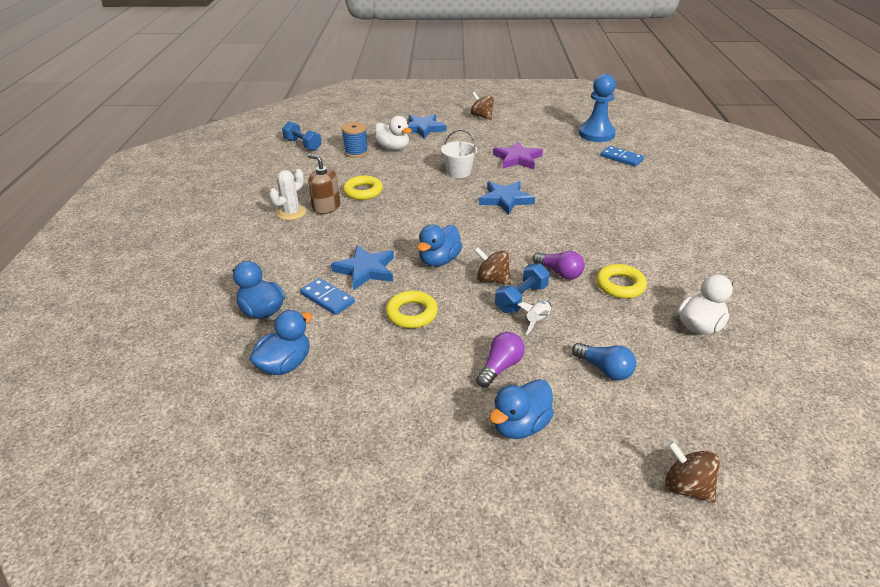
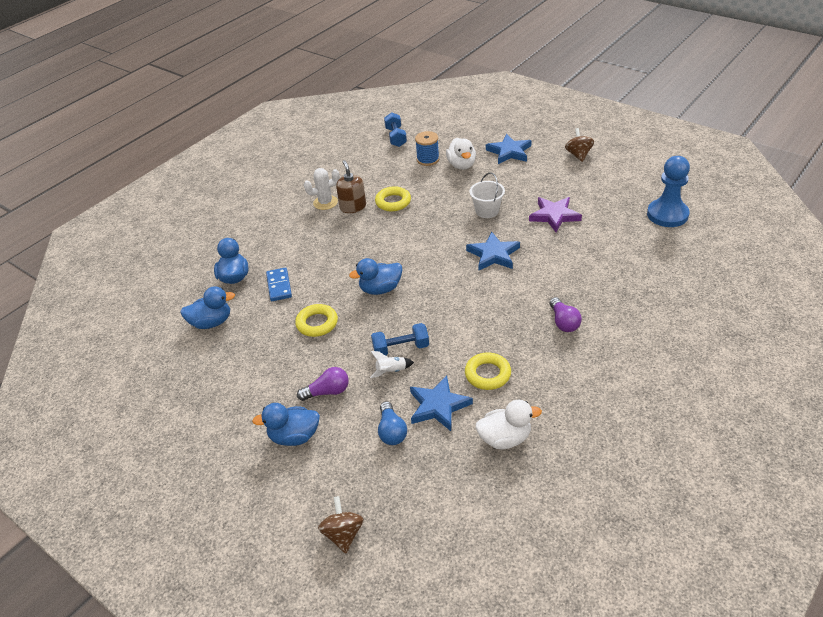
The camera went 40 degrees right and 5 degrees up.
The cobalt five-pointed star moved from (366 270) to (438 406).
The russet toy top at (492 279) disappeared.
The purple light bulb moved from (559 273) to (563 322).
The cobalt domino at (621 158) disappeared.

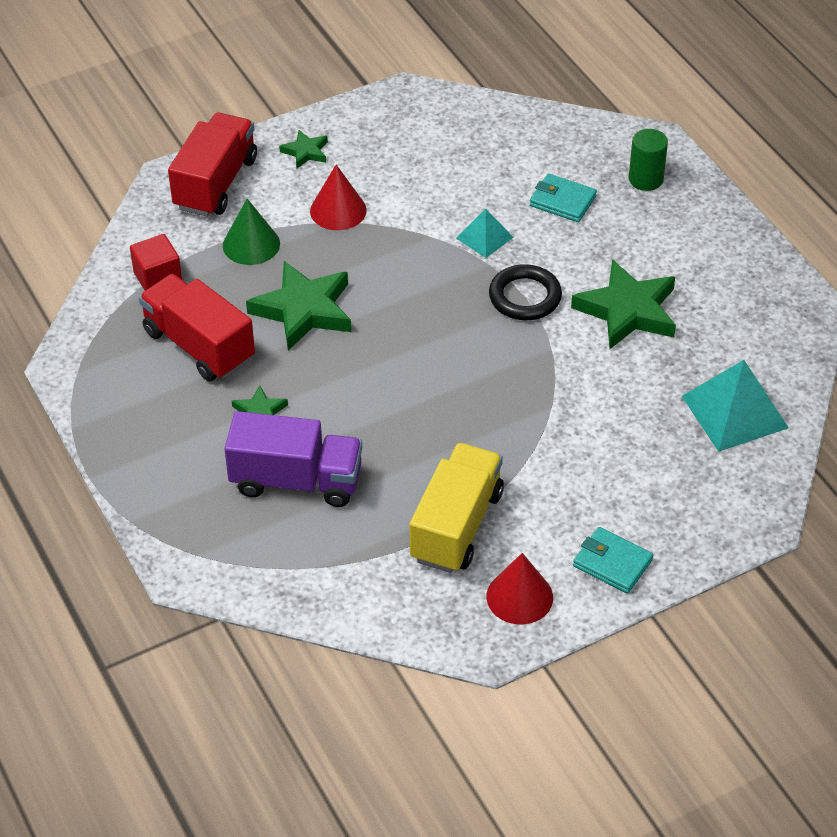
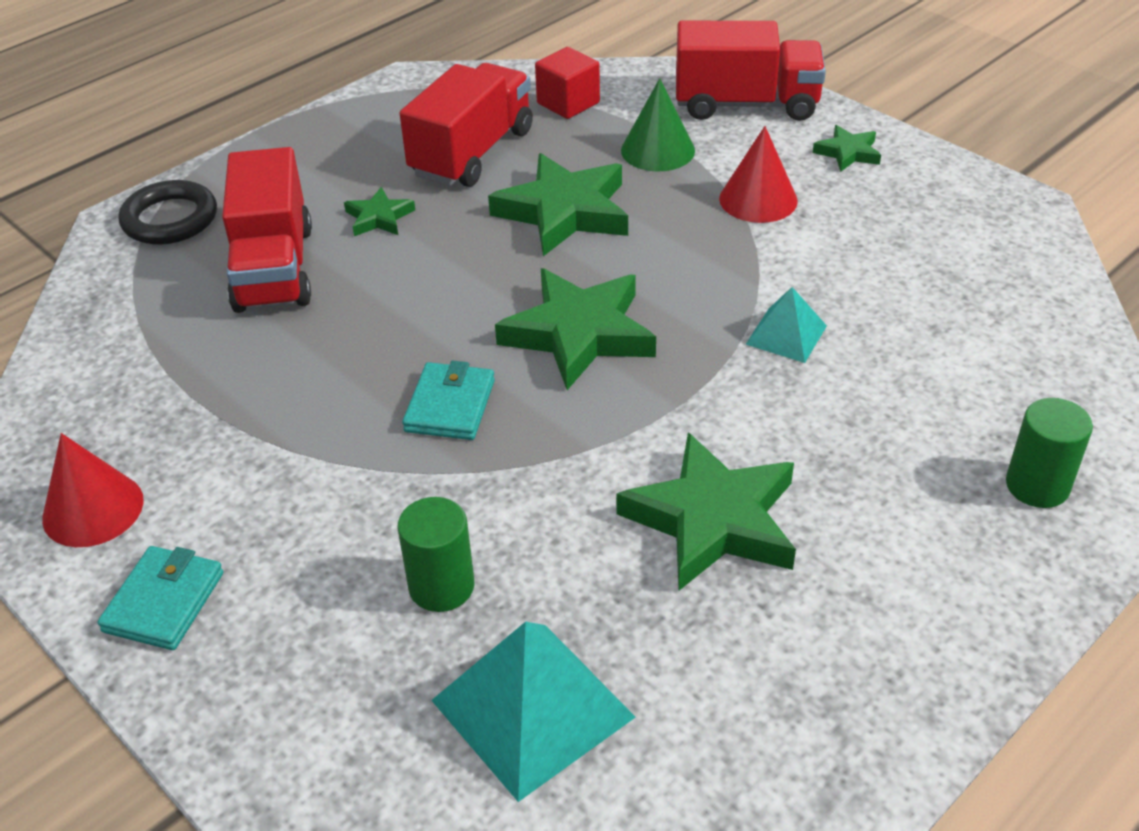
The camera went 75 degrees right and 5 degrees down.
The purple truck at (296 481) became the crimson truck at (274 268).
The yellow truck at (456 526) disappeared.
The black hoop moved from (525 297) to (170 219).
The turquoise wallet moved from (562 201) to (450 406).
The green cylinder at (441 586) appeared.
The green five-pointed star at (578 334) appeared.

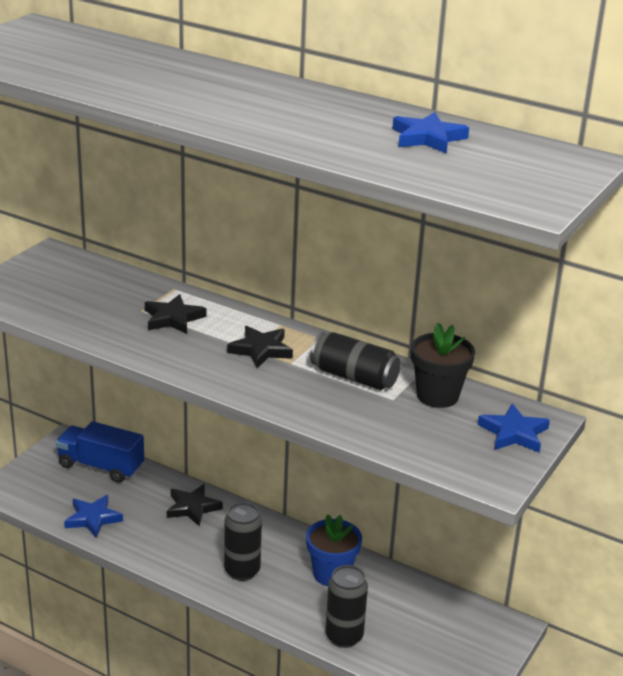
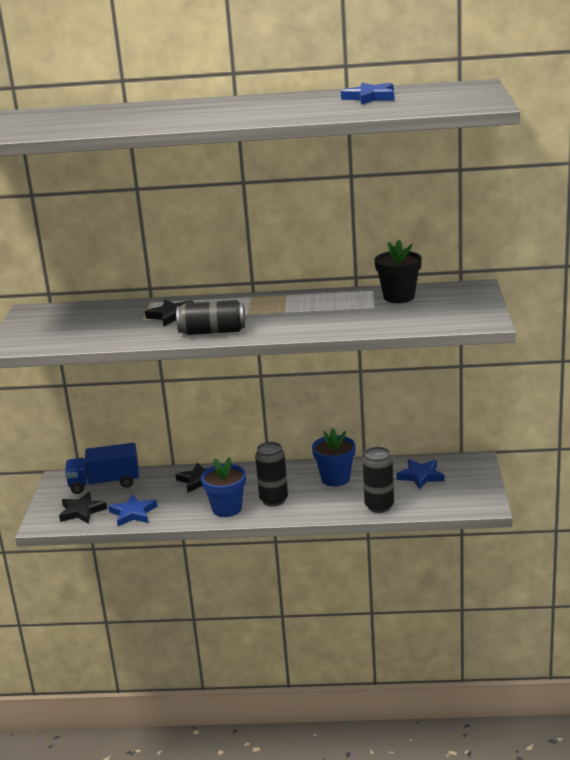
The camera went 25 degrees left and 5 degrees down.
The black five-pointed star moved from (261 350) to (82 511).
The black tin moved from (354 377) to (212 332).
The cobalt five-pointed star moved from (513 433) to (420 476).
The cobalt potted plant at (227 509) appeared.

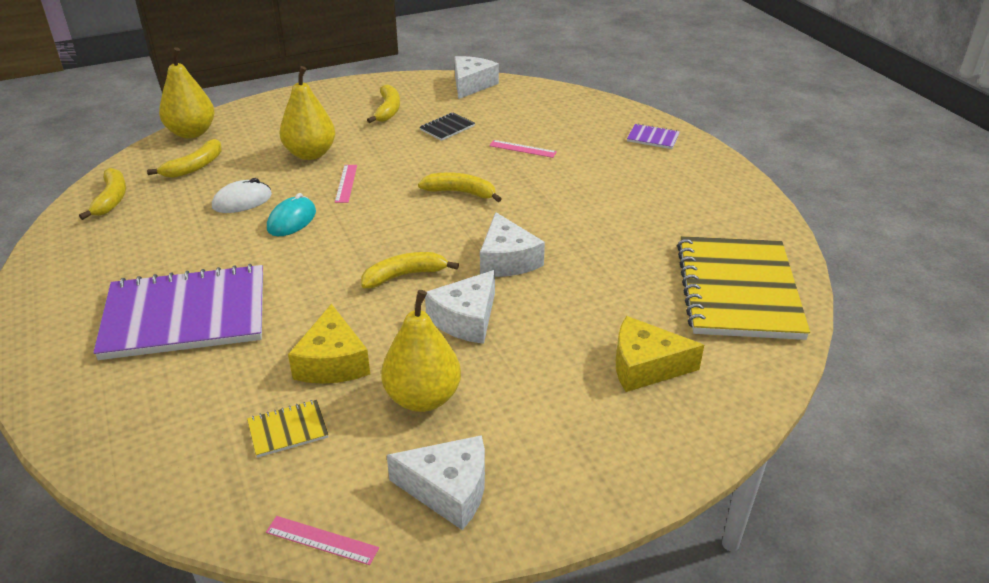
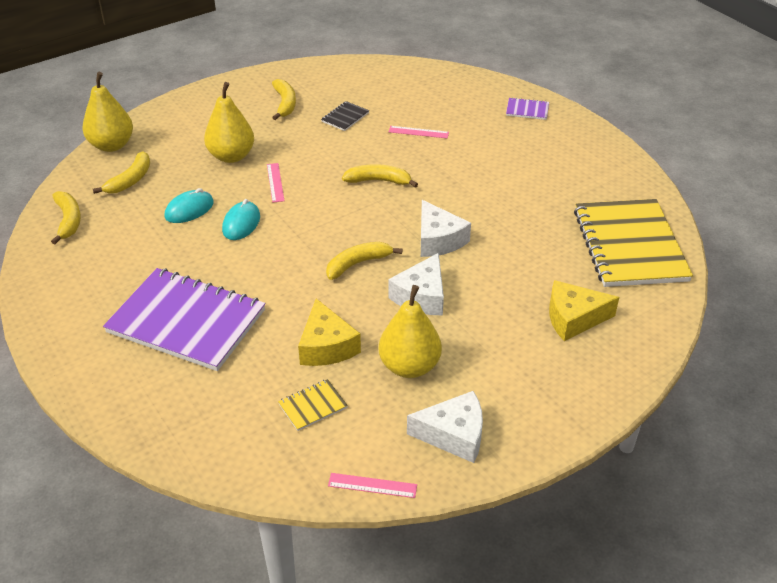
The camera went 10 degrees left and 5 degrees up.
The purple notepad at (185 315) turned 45 degrees clockwise.
The white PC mouse at (242 201) became the turquoise PC mouse at (189 210).
The white piece of cheese at (471 85) disappeared.

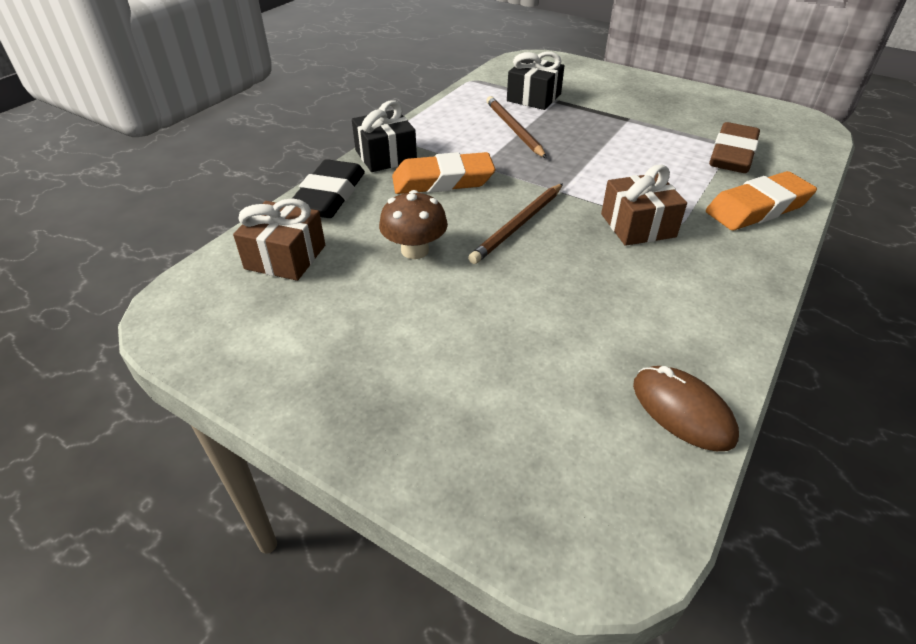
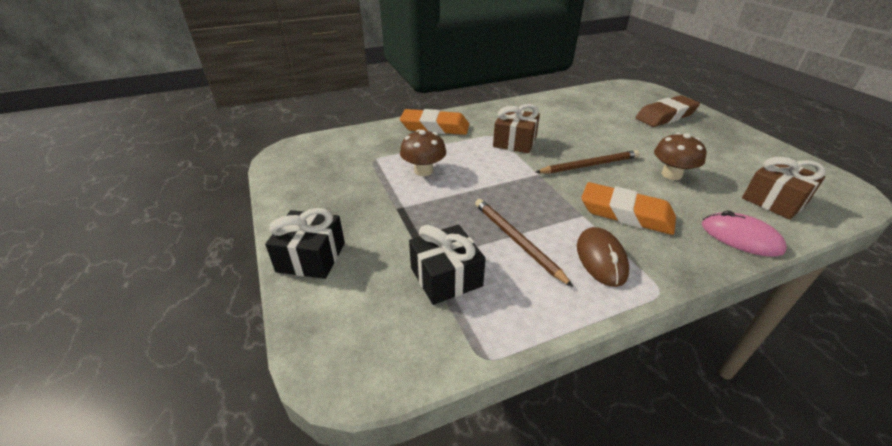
The camera went 145 degrees left and 5 degrees down.
The black eraser at (329 196) was replaced by the rosy PC mouse at (740 237).
The black present moved from (385 156) to (311 257).
The russet wooden pencil at (513 129) turned 135 degrees clockwise.
The russet PC mouse moved from (682 411) to (601 259).
The russet eraser moved from (732 155) to (665 116).
The russet mushroom at (423 171) appeared.

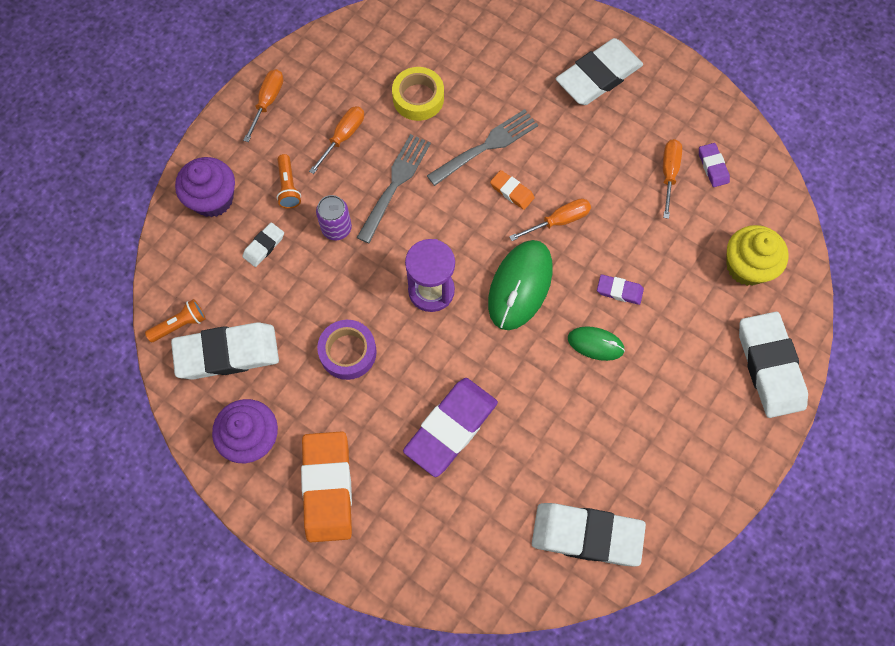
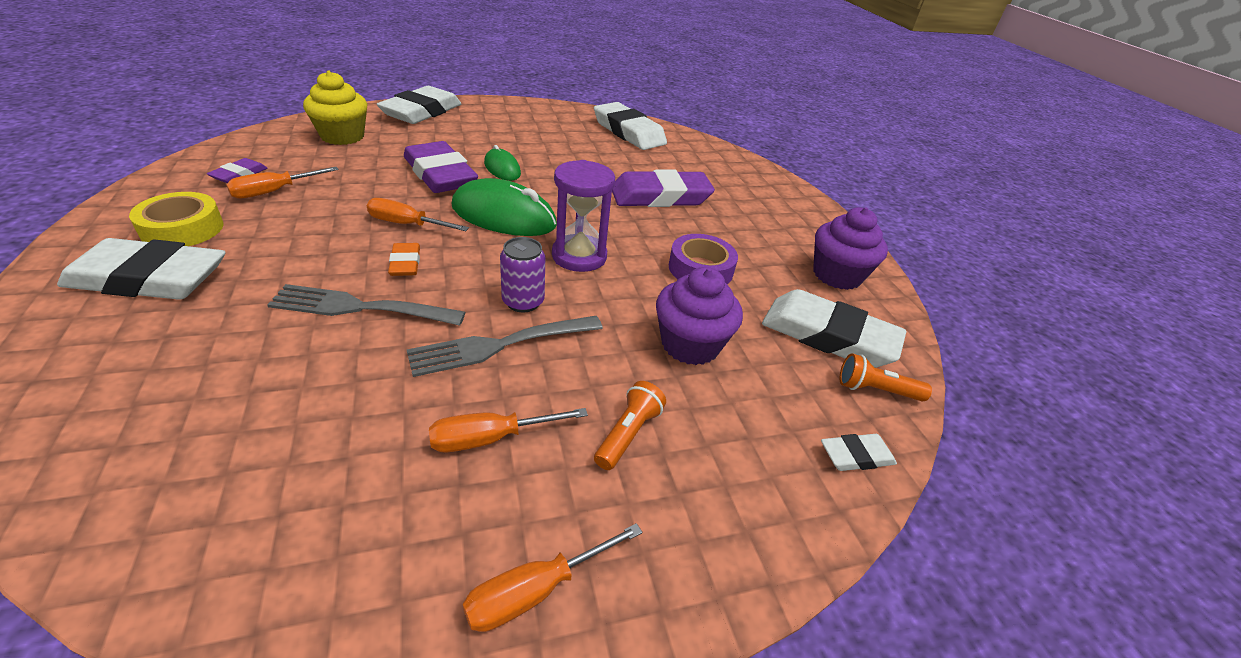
The camera went 145 degrees left and 30 degrees down.
The purple fairy cake moved from (213 199) to (690 344).
The white eraser moved from (264 246) to (856 456).
The bright orange eraser at (327 488) disappeared.
The purple tin moved from (336 228) to (523 302).
The yellow roll of tape moved from (418 98) to (182 229).
The green PC mouse at (520 286) turned 45 degrees clockwise.
The purple eraser at (619 291) changed to 2.13 times the size.

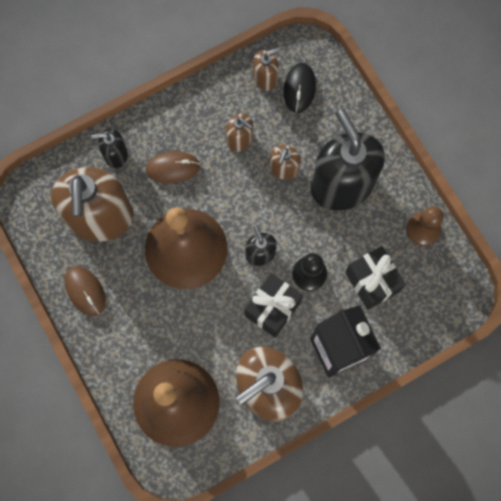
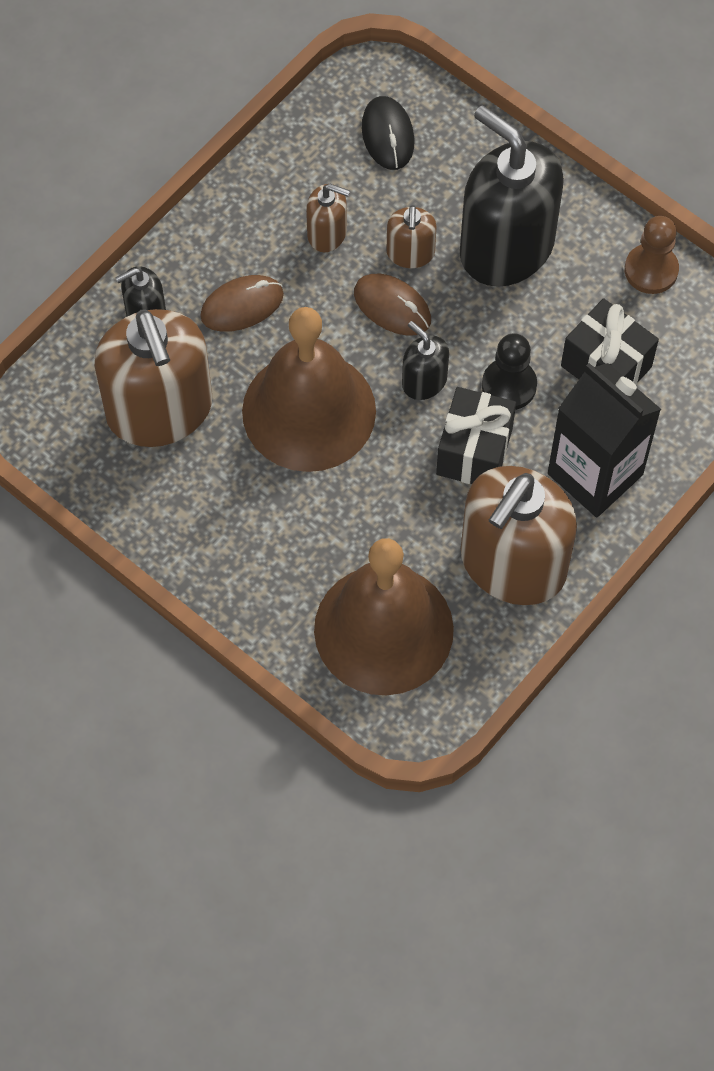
The camera went 20 degrees left and 10 degrees down.
The russet PC mouse moved from (85 291) to (392 306).
The russet pump bottle at (265 78) disappeared.

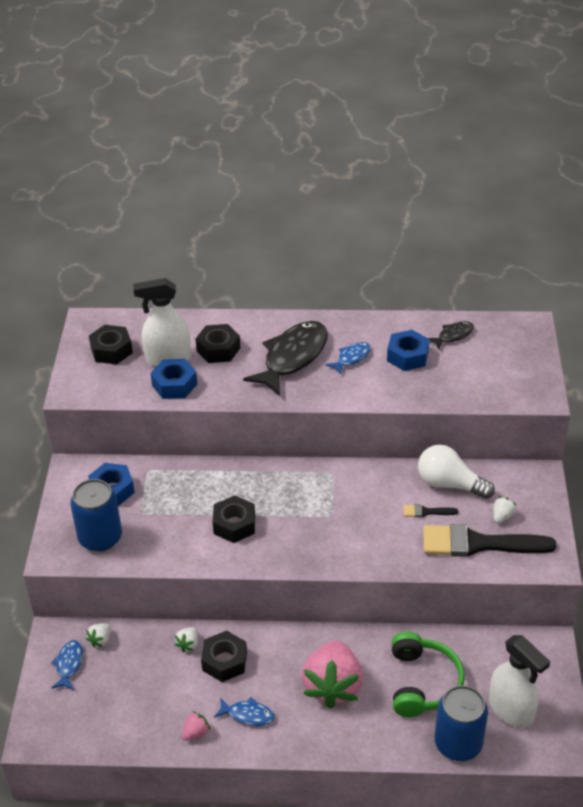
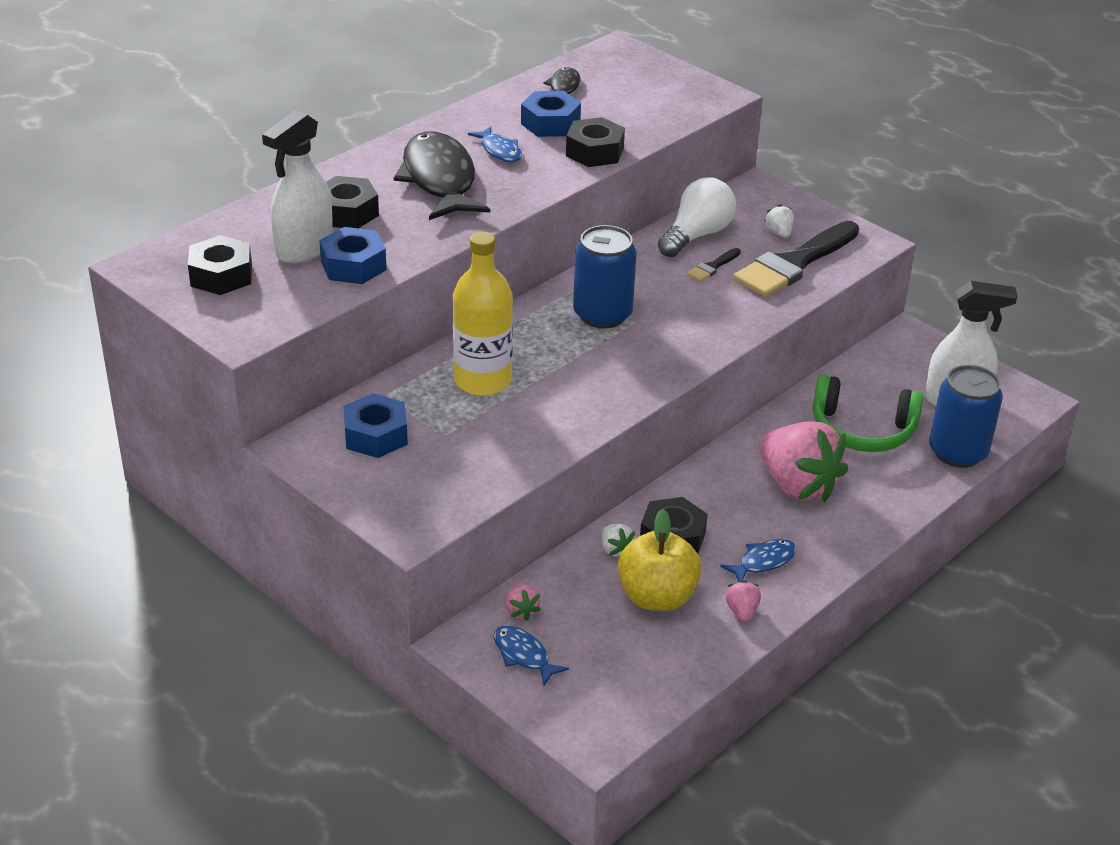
The camera went 50 degrees left and 5 degrees down.
The cobalt tin moved from (100 538) to (602 314).
The white toy strawberry at (100 640) became the rosy toy strawberry at (521 611).
The black nut moved from (234 524) to (594 152).
The cobalt toy fish at (351 358) turned 150 degrees clockwise.
The green headset at (422 683) turned 150 degrees clockwise.
The white light bulb at (449 484) turned 150 degrees clockwise.
The yellow bottle at (482 380) appeared.
The yellow apple at (657 597) appeared.

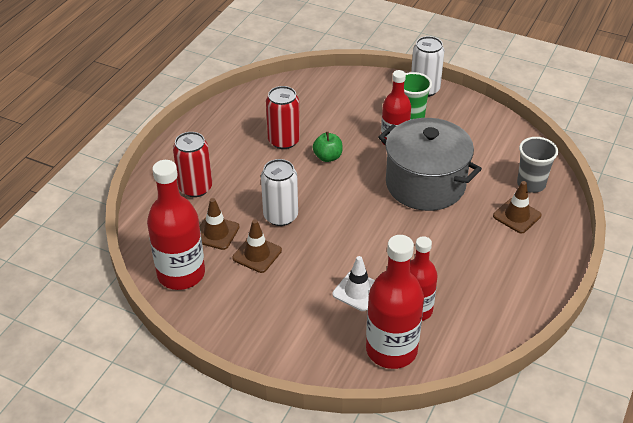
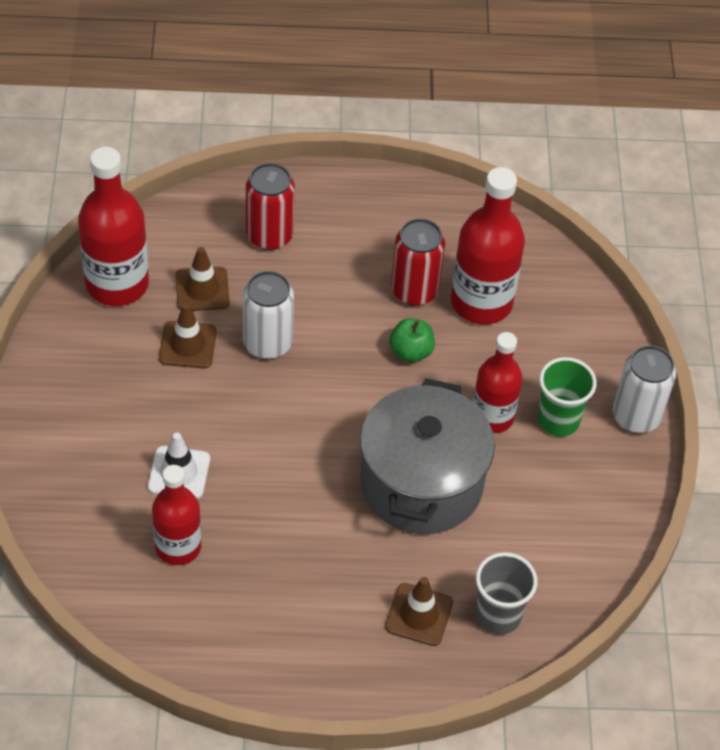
The camera went 60 degrees right and 10 degrees up.
The crimson bottle moved from (391 350) to (481 302).

